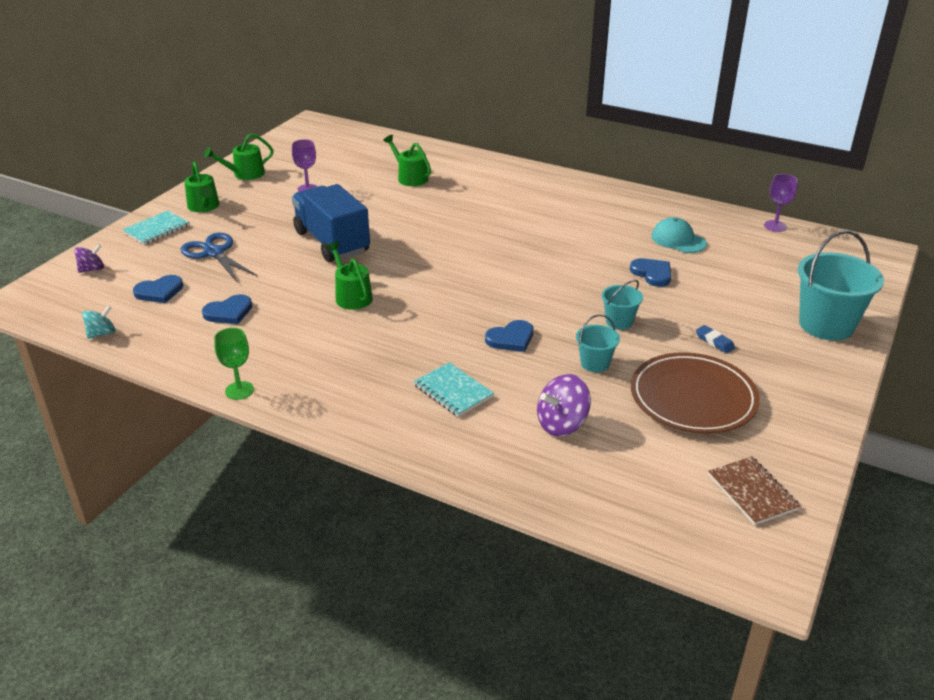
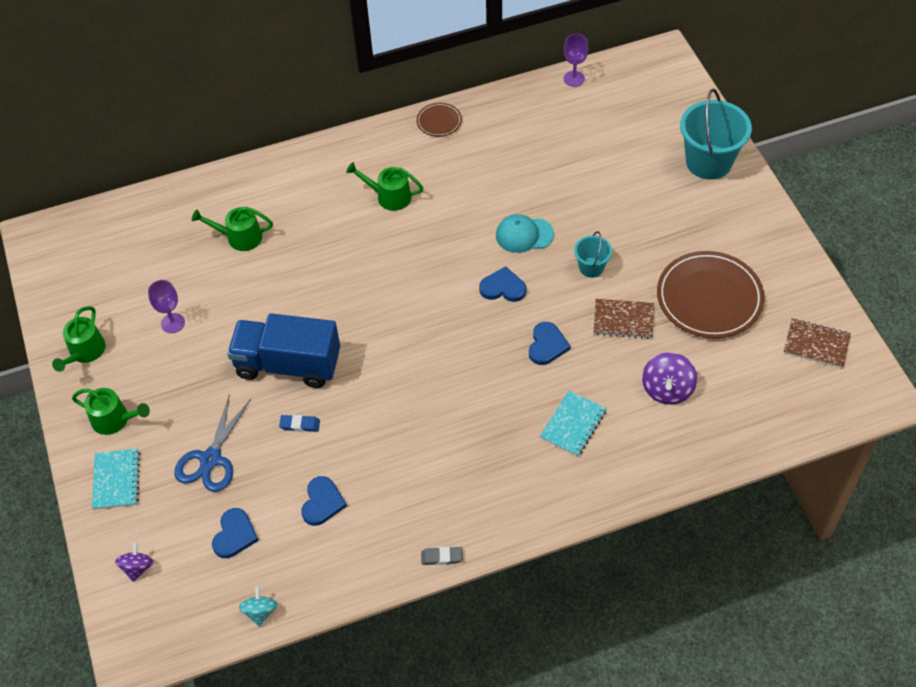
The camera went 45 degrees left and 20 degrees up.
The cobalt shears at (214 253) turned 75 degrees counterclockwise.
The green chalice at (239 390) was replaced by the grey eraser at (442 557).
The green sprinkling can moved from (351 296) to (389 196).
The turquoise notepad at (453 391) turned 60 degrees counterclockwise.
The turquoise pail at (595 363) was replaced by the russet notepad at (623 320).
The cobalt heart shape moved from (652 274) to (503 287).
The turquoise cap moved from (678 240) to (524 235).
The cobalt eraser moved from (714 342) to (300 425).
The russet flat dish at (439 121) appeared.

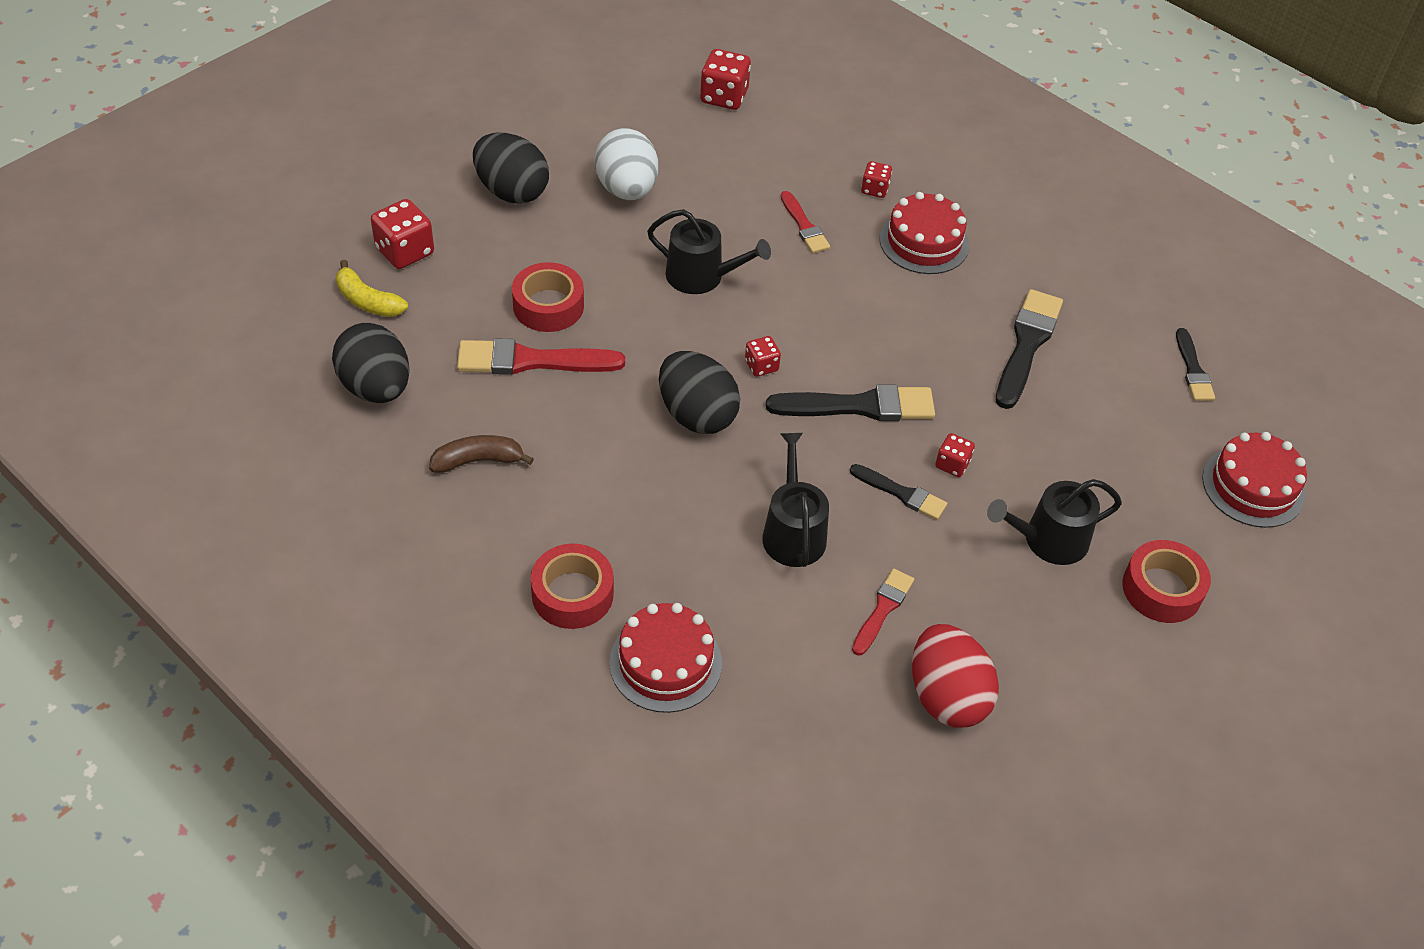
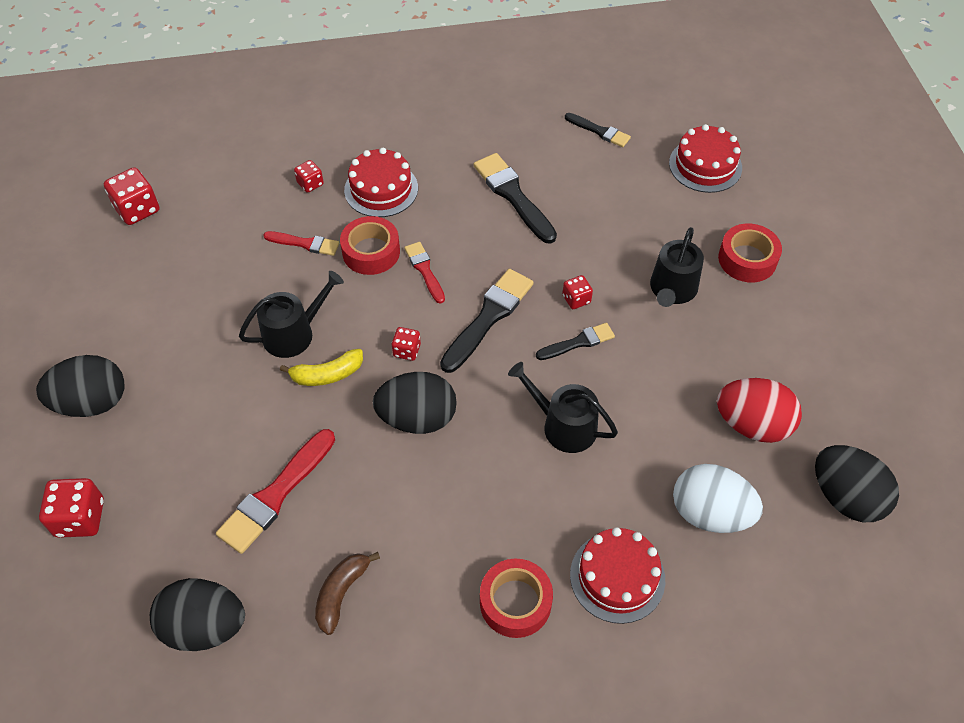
The camera went 50 degrees left and 5 degrees up.
The yellow toy banana moved from (368 301) to (327 374).
The crimson roll of tape moved from (548 306) to (371 252).
The white toy egg moved from (626 189) to (710 513).
The crimson paint brush moved from (882 609) to (424 270).
The black toy egg at (845 497) appeared.

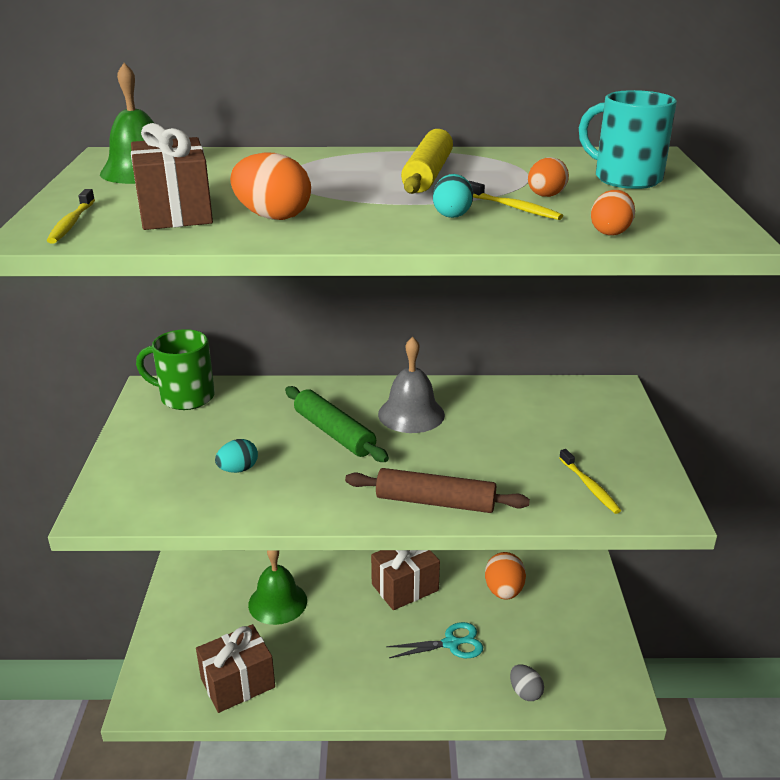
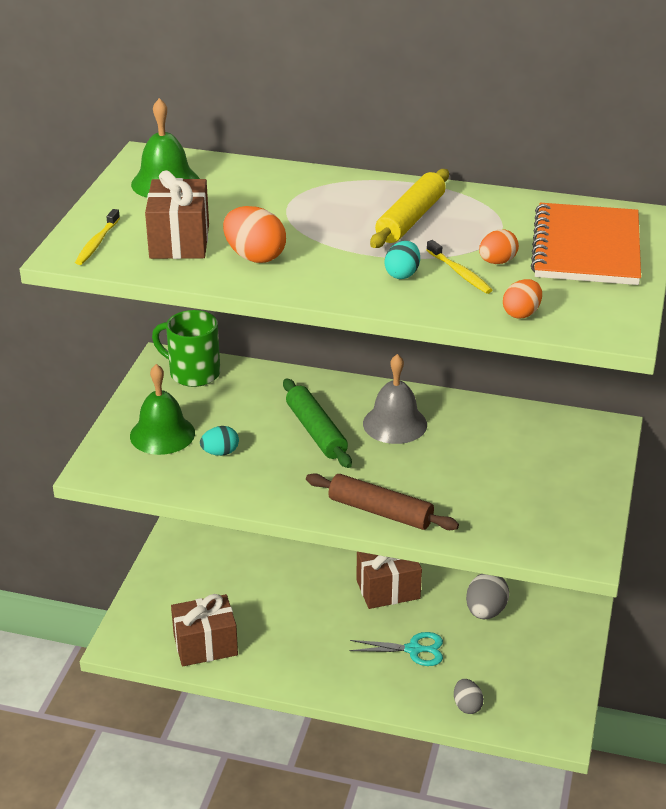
The camera went 15 degrees right and 5 degrees up.
The green bell moved from (277 602) to (162 434).
The bright orange toy egg at (503 591) became the grey toy egg at (485 611).
The yellow toothbrush at (589 486) disappeared.
The turquoise mug at (625 178) was replaced by the bright orange notepad at (586 248).

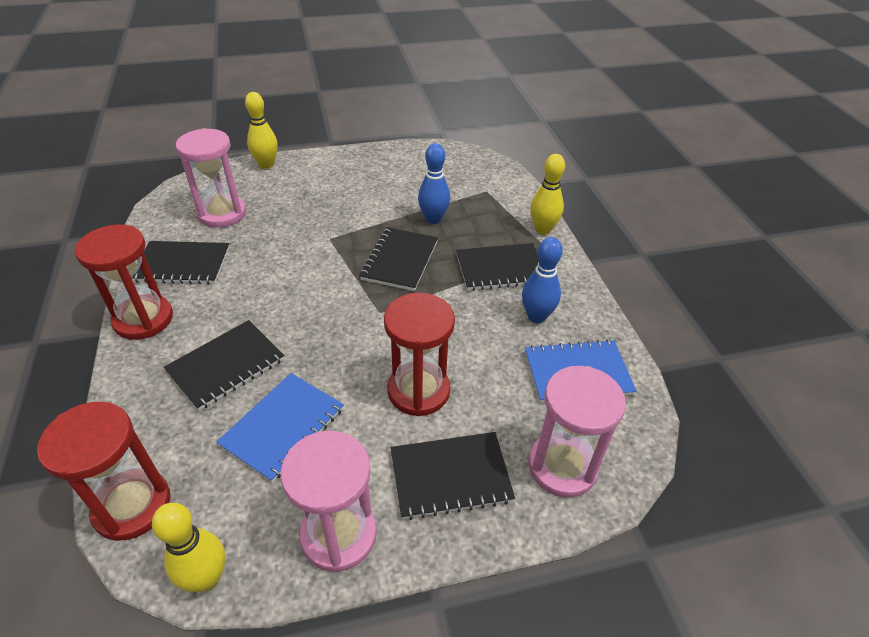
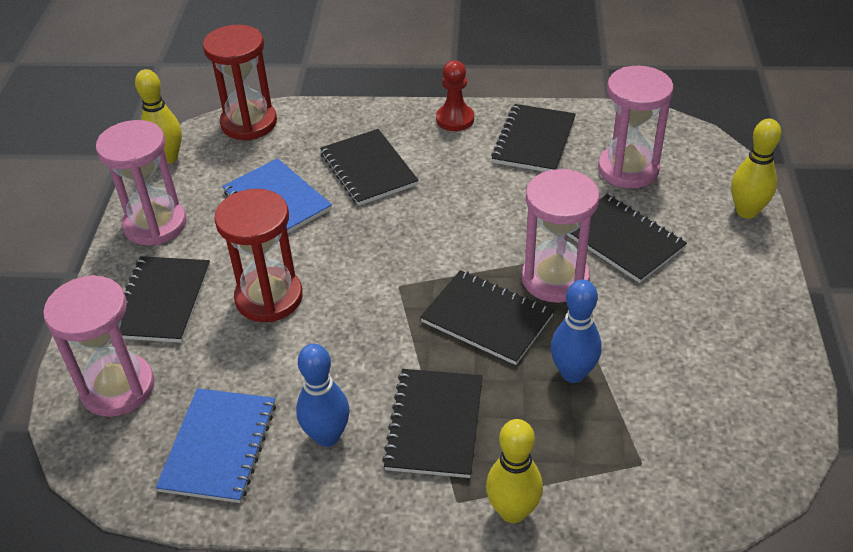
The camera went 110 degrees right and 0 degrees up.
The crimson sandglass at (143 319) was replaced by the crimson pawn at (455 119).
The rosy sandglass at (555 278) appeared.
The black notepad at (622 240) appeared.

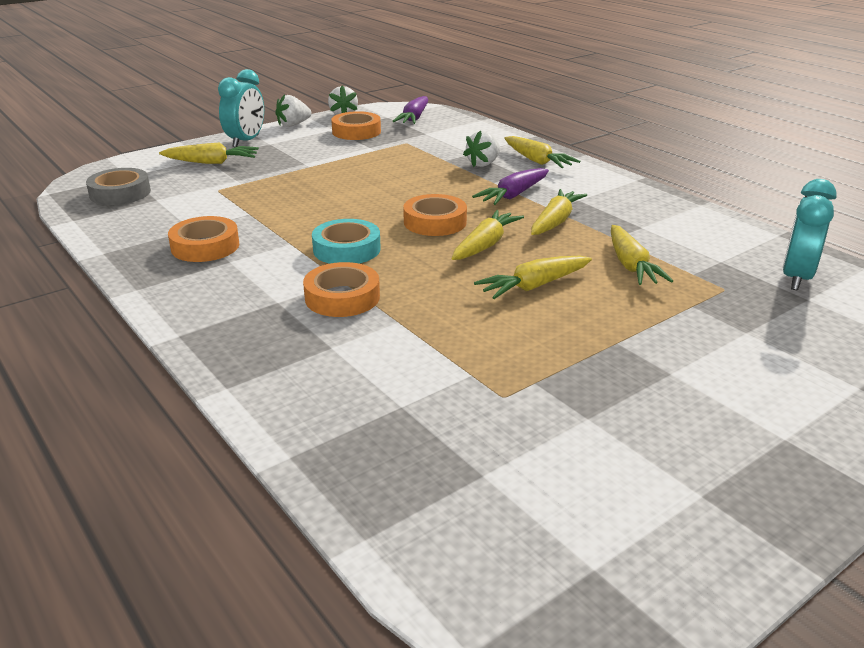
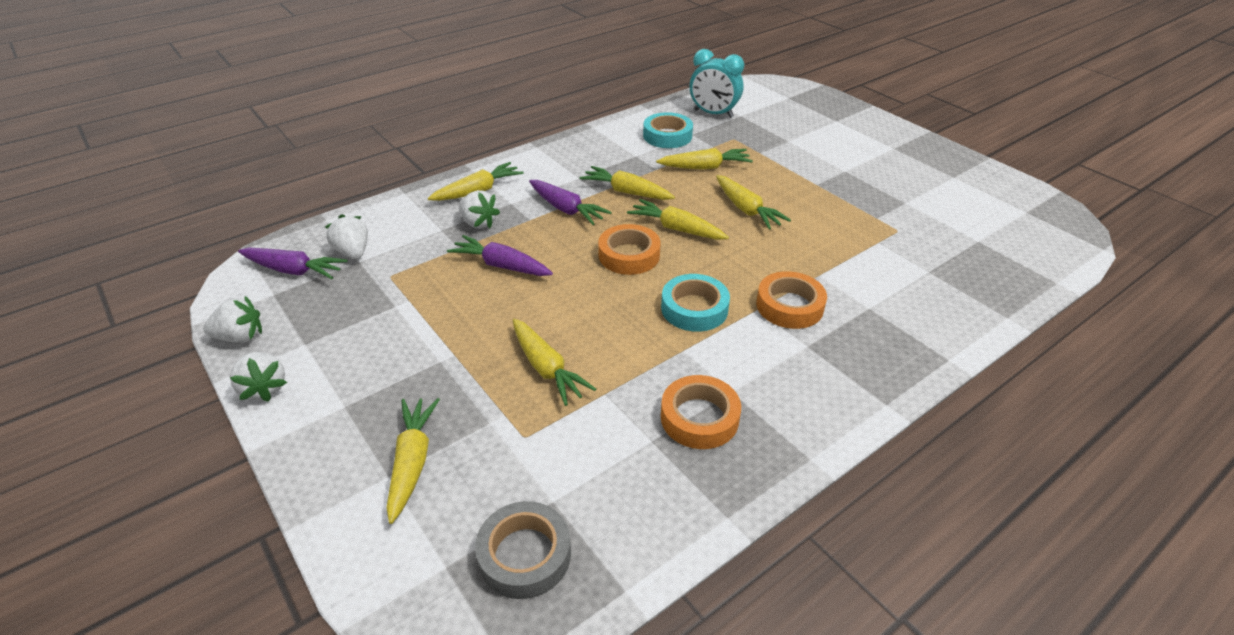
The camera went 90 degrees left and 10 degrees up.
The turquoise bedside clock at (246 141) disappeared.
The bright orange roll of tape at (356 131) disappeared.
The white toy strawberry at (353 252) appeared.
The purple toy carrot at (501 265) appeared.
The yellow toy carrot at (546 368) appeared.
The turquoise roll of tape at (667 136) appeared.

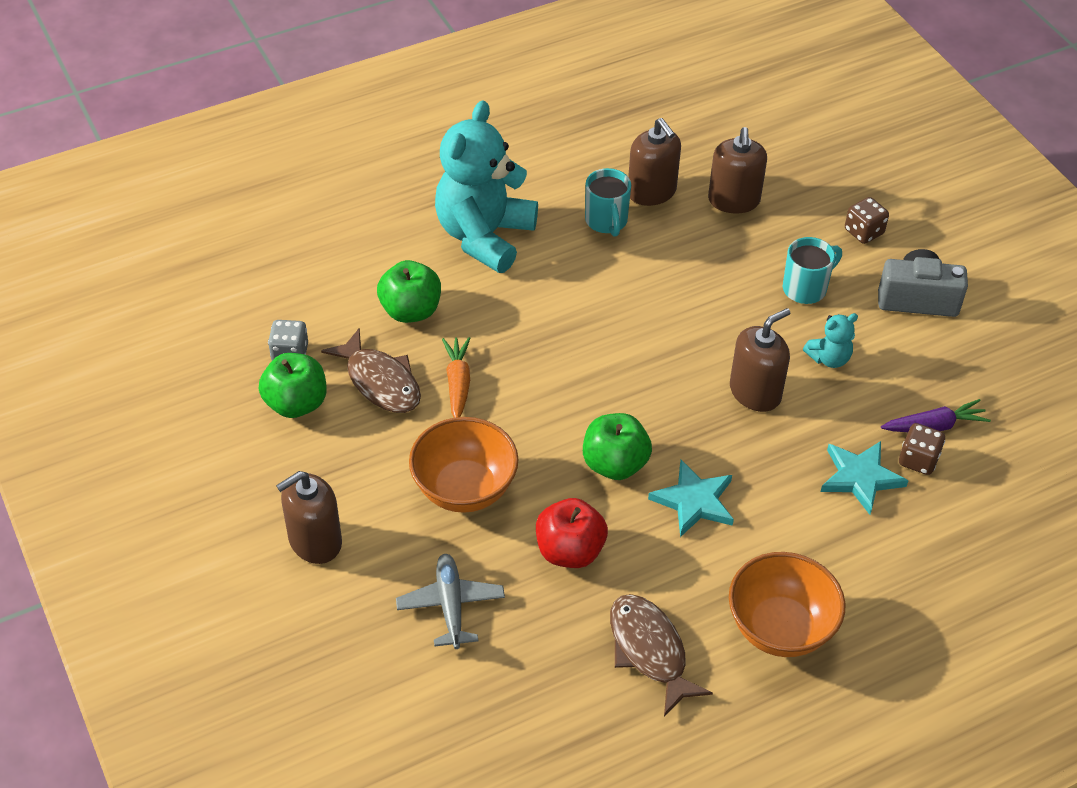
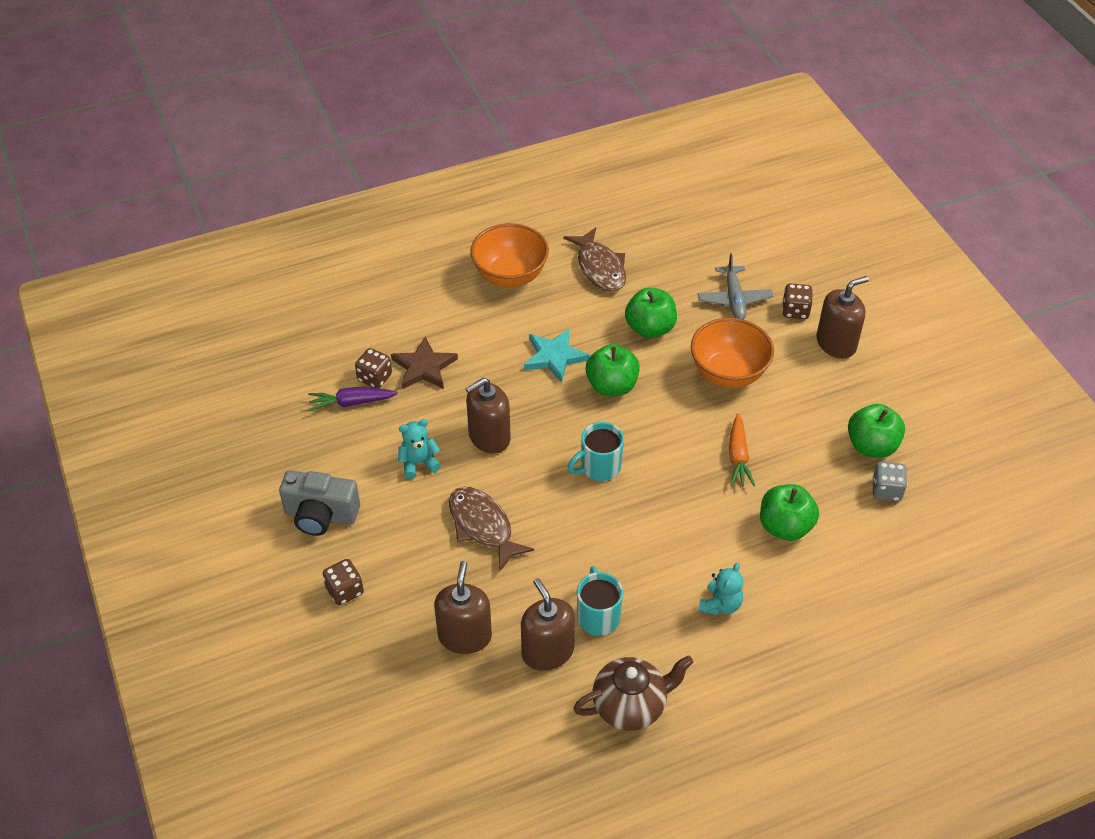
The camera went 175 degrees left and 0 degrees up.
The russet toy fish moved from (380 382) to (483 526).
The turquoise teddy at (484 236) changed to 0.43 times the size.
The crimson apple at (570 551) became the green apple at (650 328).
The turquoise mug moved from (806 288) to (599 467).
The turquoise five-pointed star at (860 477) became the russet five-pointed star at (424 367).
The russet tea pot at (630 706) appeared.
The russet dice at (795 311) appeared.

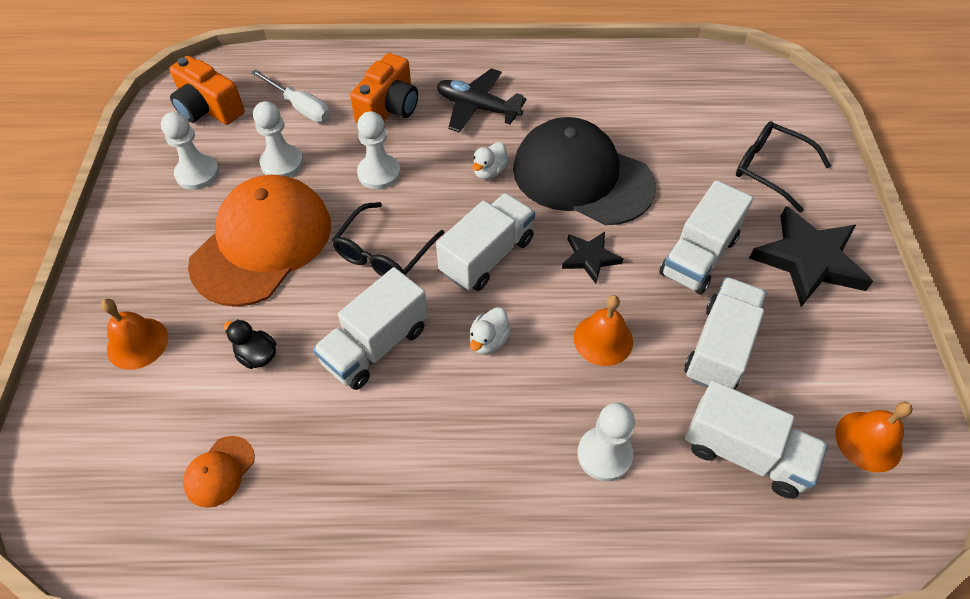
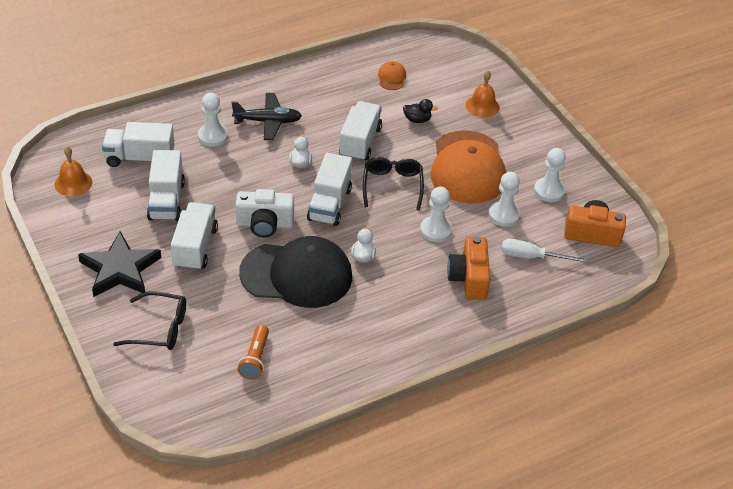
The camera went 150 degrees right and 10 degrees down.
The black aeroplane moved from (477 107) to (267 121).
The black five-pointed star at (590 258) was replaced by the white photo camera at (265 224).
The bright orange bell at (603 339) disappeared.
The bright orange flashlight at (255 359) appeared.

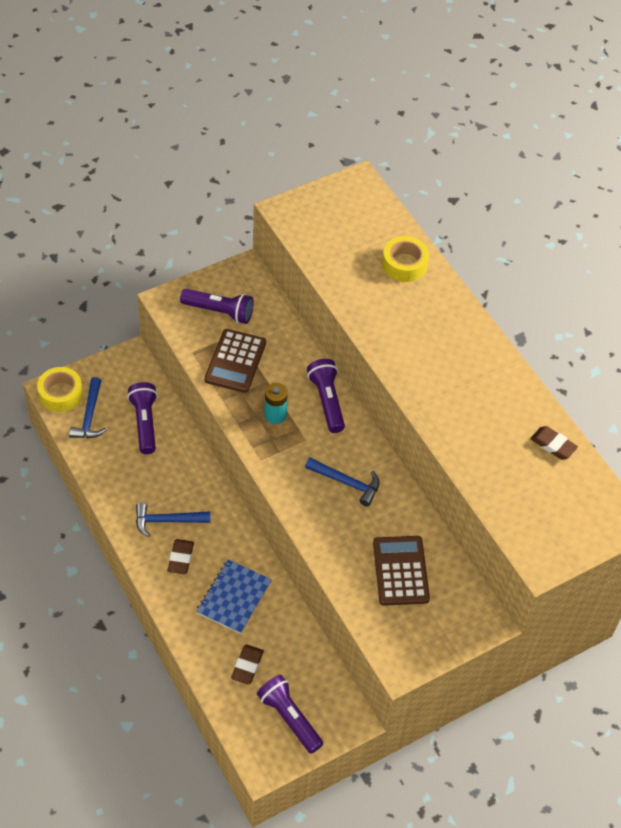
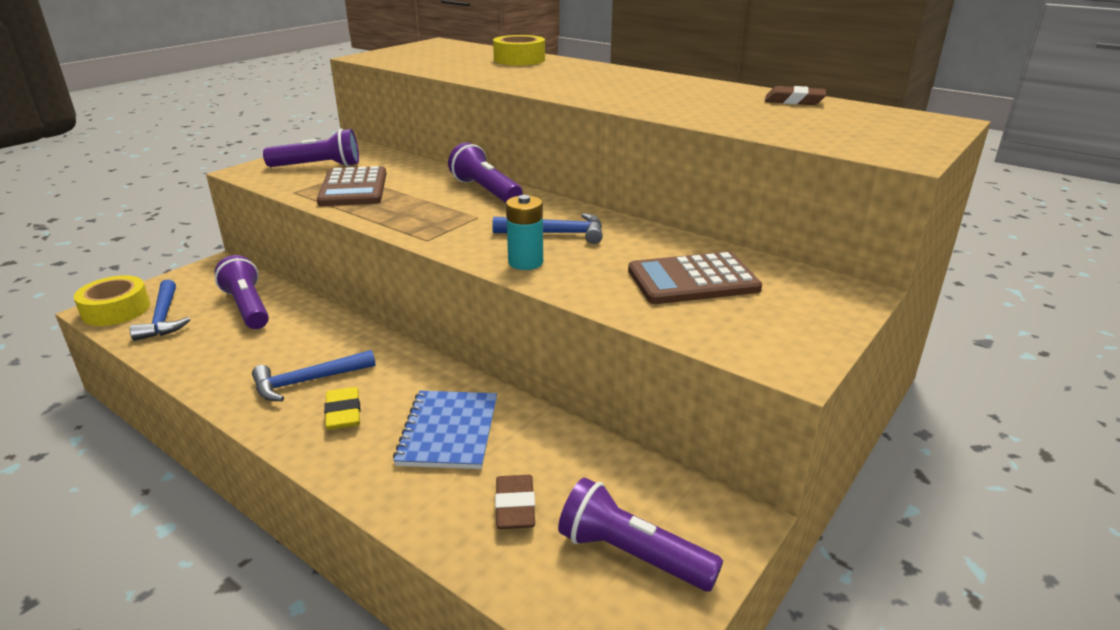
The camera went 20 degrees left and 25 degrees down.
The russet eraser at (180 558) became the yellow eraser at (343 413).
The turquoise battery moved from (275 415) to (525 262).
The russet calculator at (400 571) turned 75 degrees counterclockwise.

